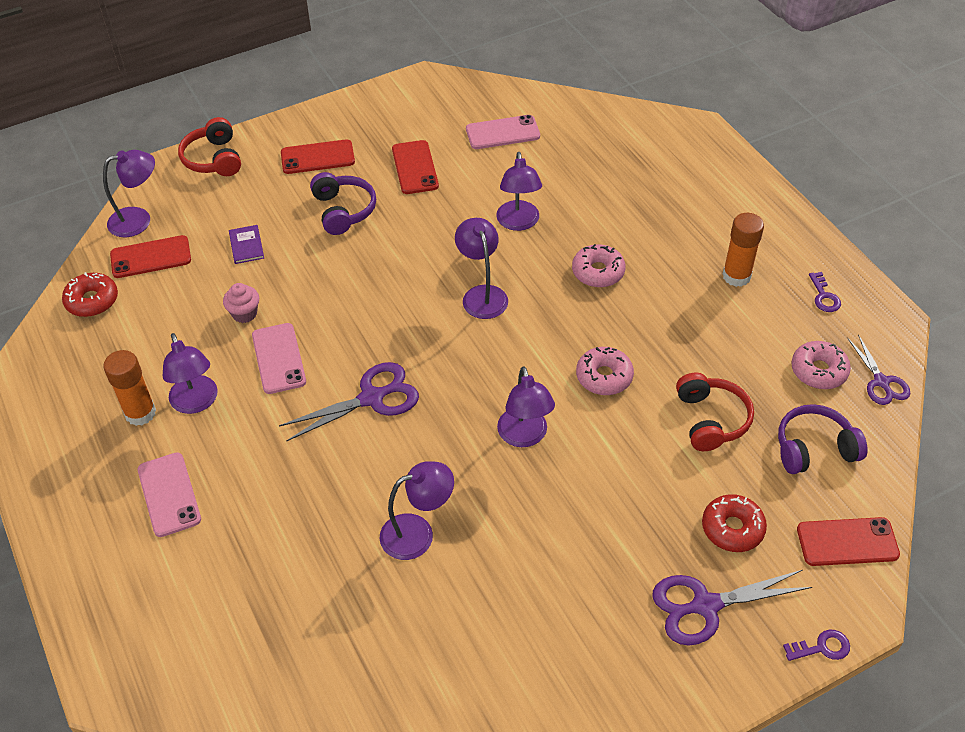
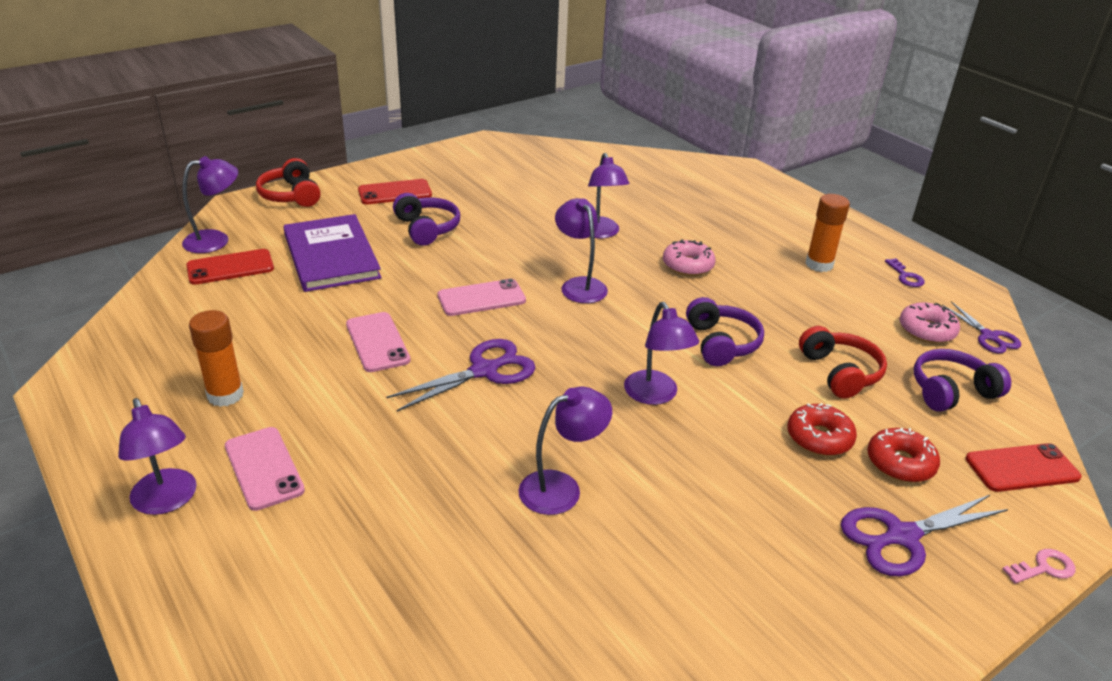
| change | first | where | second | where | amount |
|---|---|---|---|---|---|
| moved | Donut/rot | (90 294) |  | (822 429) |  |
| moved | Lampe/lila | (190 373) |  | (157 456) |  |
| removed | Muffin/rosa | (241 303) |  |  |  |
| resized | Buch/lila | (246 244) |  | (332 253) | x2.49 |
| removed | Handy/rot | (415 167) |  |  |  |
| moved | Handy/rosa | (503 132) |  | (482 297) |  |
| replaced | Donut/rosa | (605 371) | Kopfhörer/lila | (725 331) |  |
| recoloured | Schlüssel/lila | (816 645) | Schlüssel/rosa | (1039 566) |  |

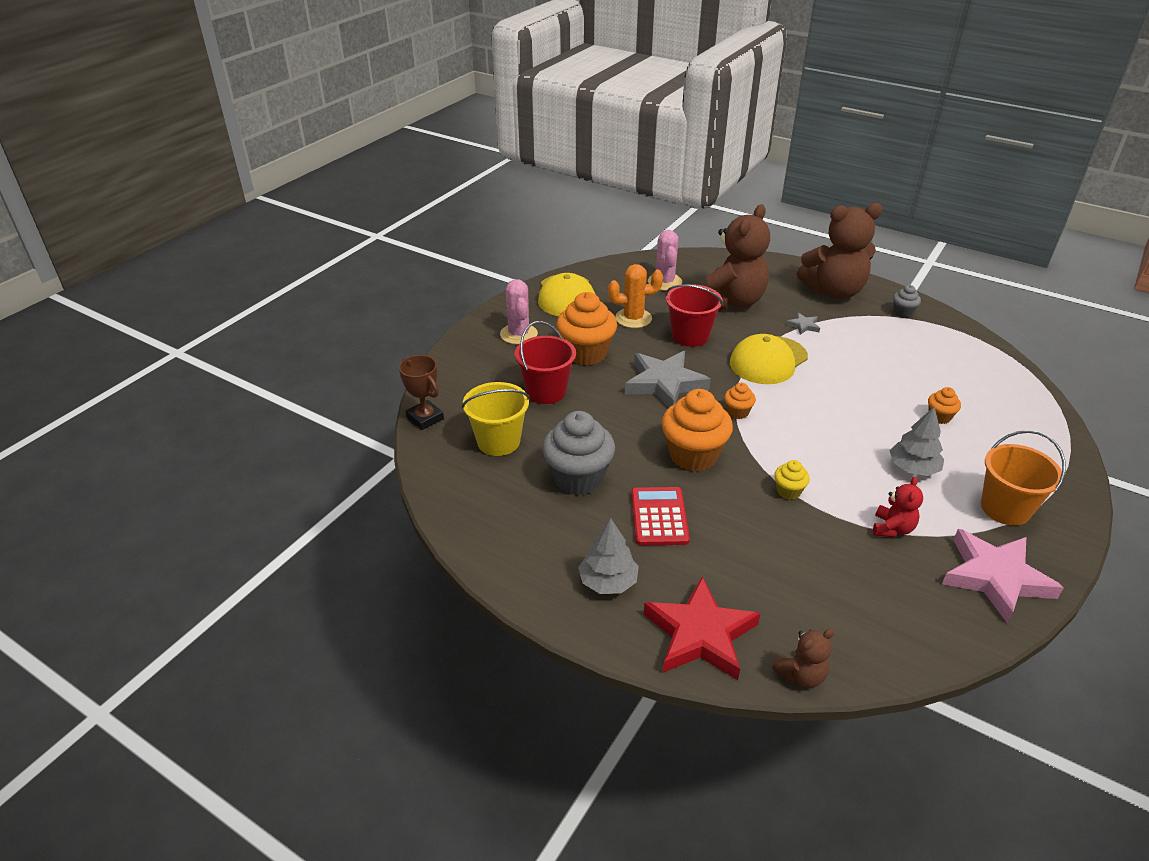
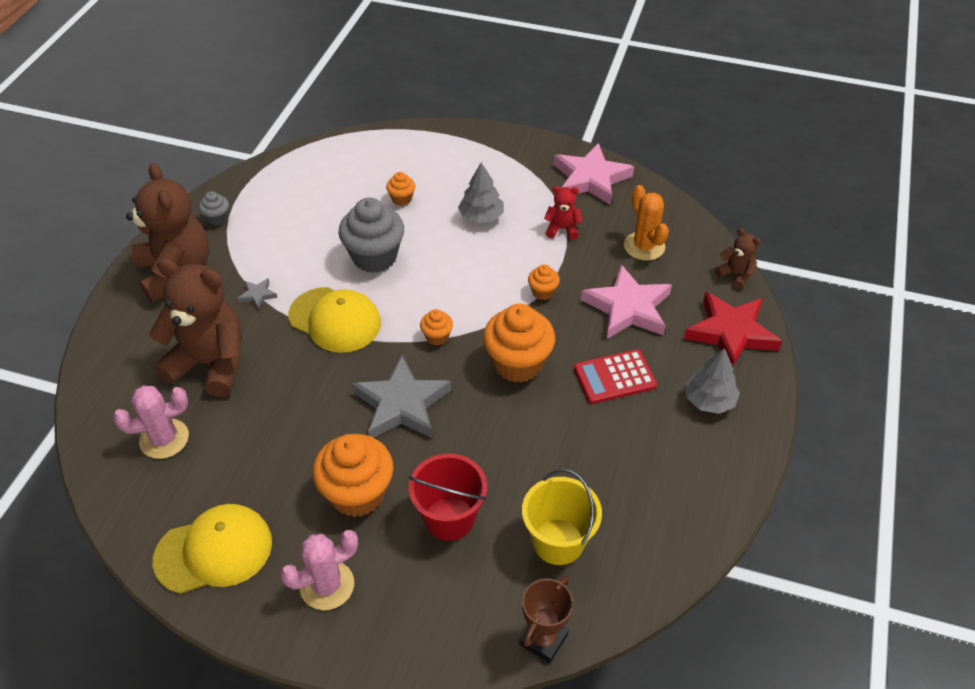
| change | first | where | second | where | amount |
|---|---|---|---|---|---|
| moved | Muffin/grau | (578 453) |  | (371 235) |  |
| moved | Kaktus/orange | (635 296) |  | (646 222) |  |
| removed | Eimer/rot | (694 315) |  |  |  |
| recoloured | Muffin/gelb | (792 480) | Muffin/orange | (544 282) |  |
| removed | Eimer/orange | (1023 478) |  |  |  |
| added |  |  | Stern/rosa | (626 301) |  |

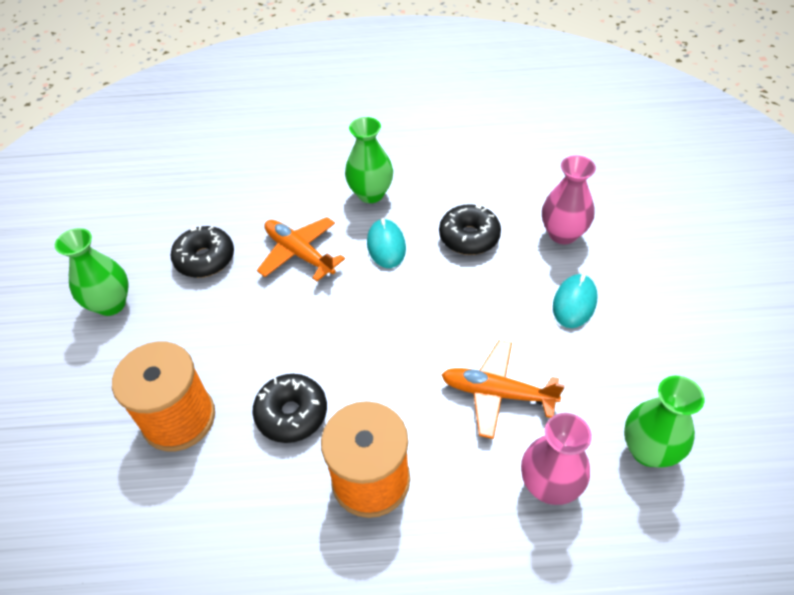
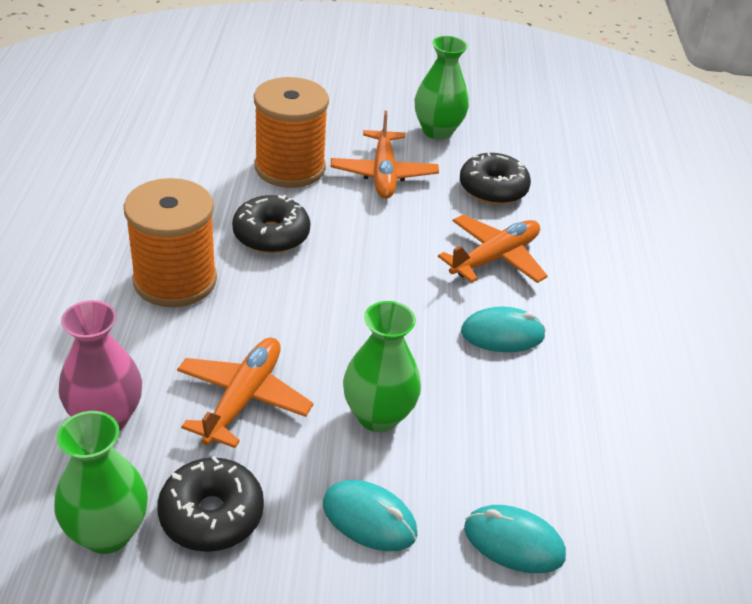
| change | first | where | second | where | amount |
|---|---|---|---|---|---|
| moved | Vase/grün | (369 160) |  | (382 366) |  |
| moved | Donut/schwarz | (470 229) |  | (210 504) |  |
| replaced | Vase/rosa | (569 199) | Computermaus/türkis | (515 539) |  |
| added |  |  | Flugzeug/orange | (385 155) |  |

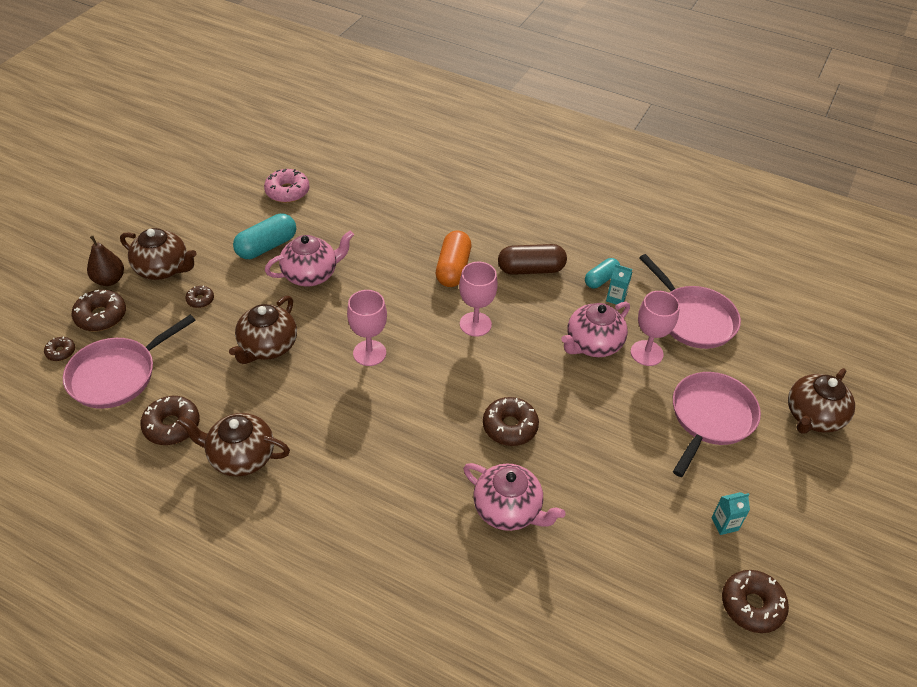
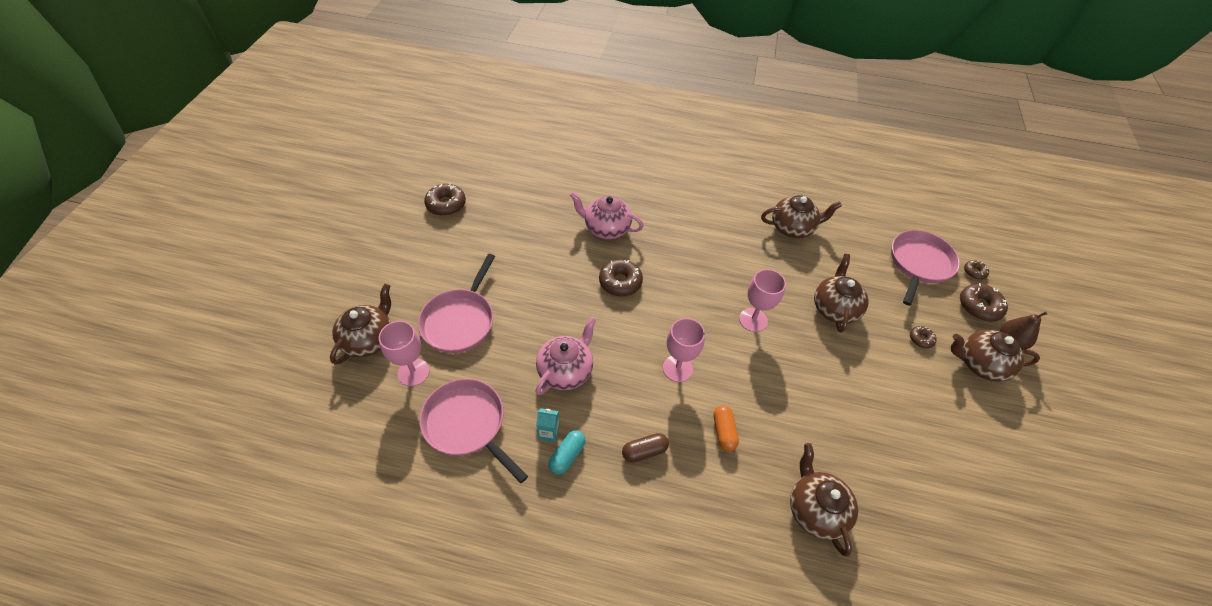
| change | first | where | second | where | amount |
|---|---|---|---|---|---|
| removed | Donut/braun | (170 420) |  |  |  |
| removed | Kapsel/türkis | (264 236) |  |  |  |
| removed | Donut/rosa | (286 186) |  |  |  |
| removed | Teekanne/rosa | (309 259) |  |  |  |
| resized | Kapsel/orange | (453 259) |  | (726 428) | x0.64 |
| resized | Kapsel/braun | (532 259) |  | (645 448) | x0.64 |
| moved | Kelch/rosa | (655 328) |  | (404 353) |  |
| removed | Getränkekarton/türkis | (730 513) |  |  |  |
| added |  |  | Teekanne/braun | (824 500) |  |

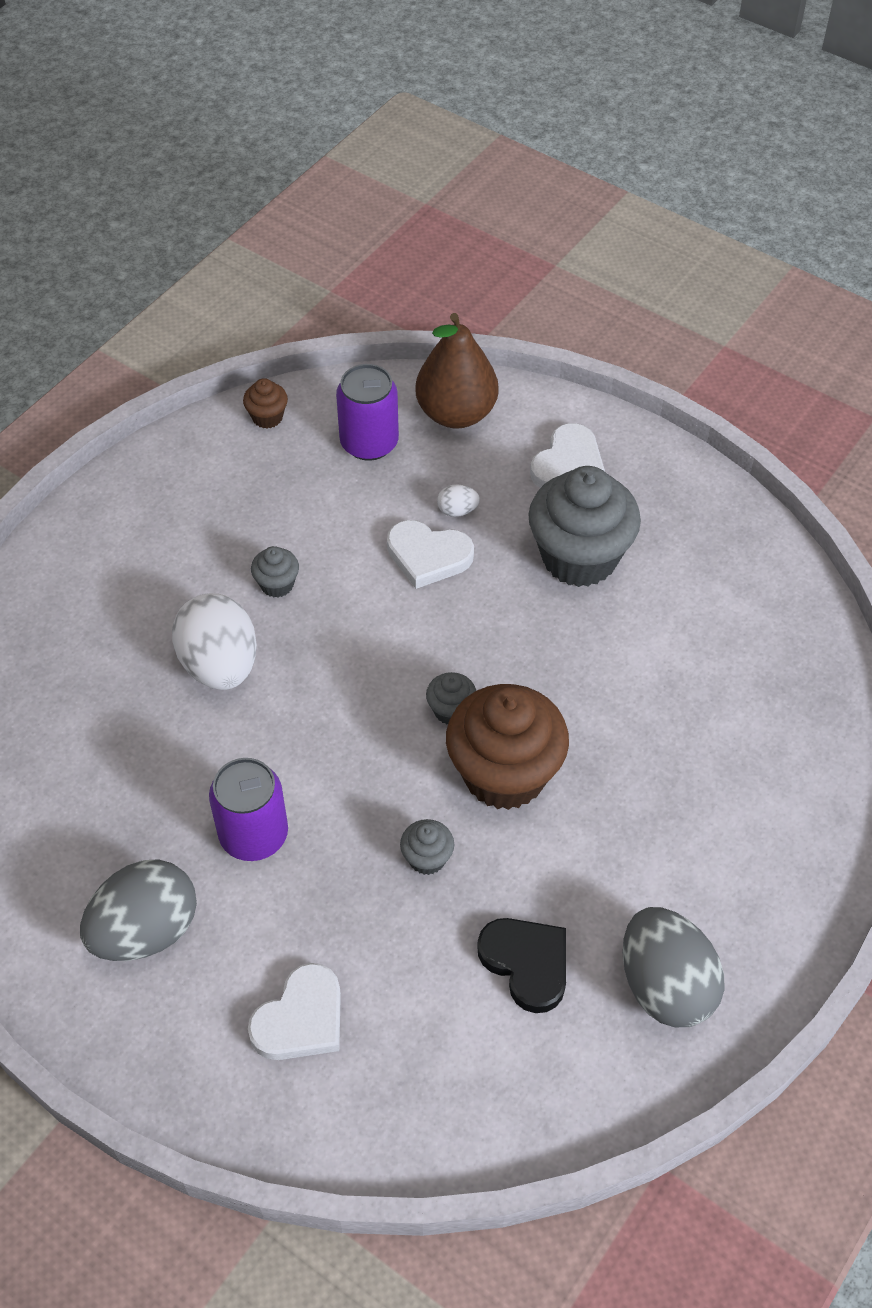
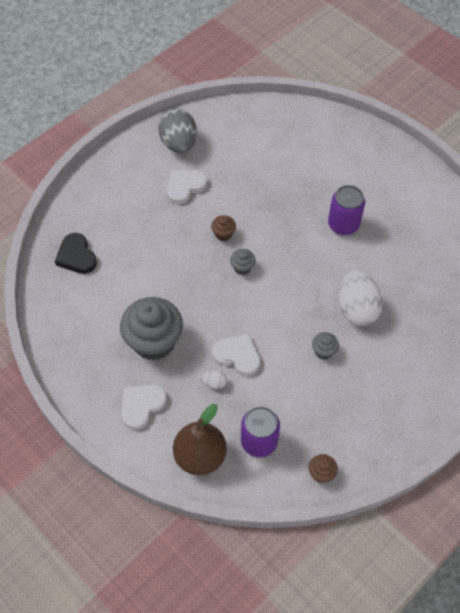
| change | first | where | second | where | amount |
|---|---|---|---|---|---|
| removed | Ei/grau | (138 910) |  |  |  |
| moved | Herz/weiß | (294 1011) |  | (187 187) |  |
| removed | Muffin/grau | (427 847) |  |  |  |
| resized | Muffin/braun | (507 747) |  | (223 228) | x0.43 |
| moved | Herz/schwarz | (521 965) |  | (76 253) |  |

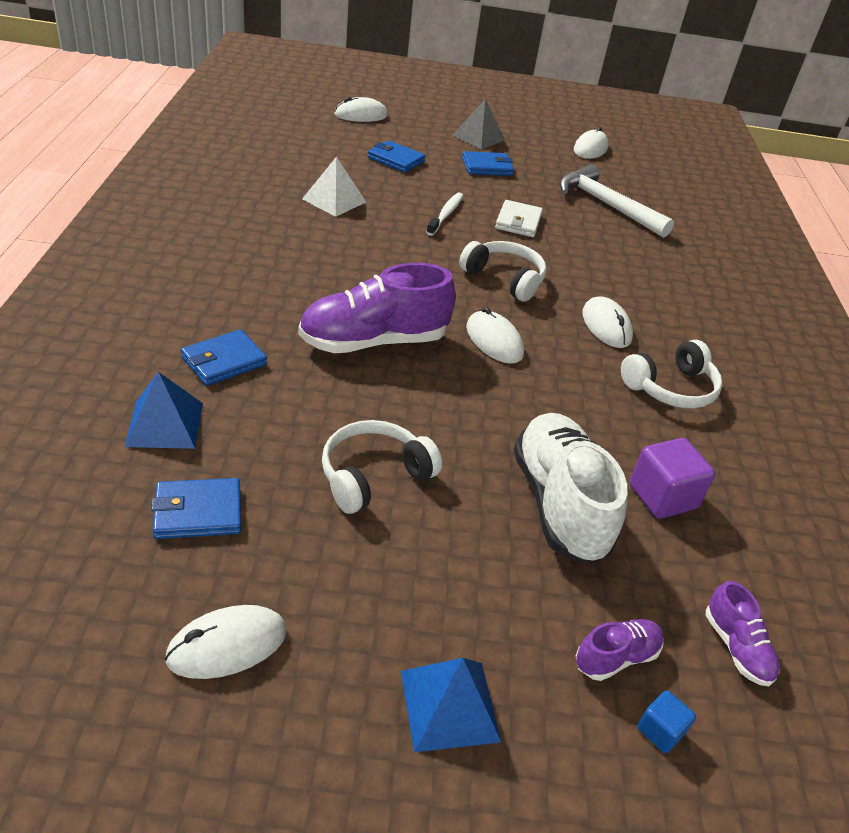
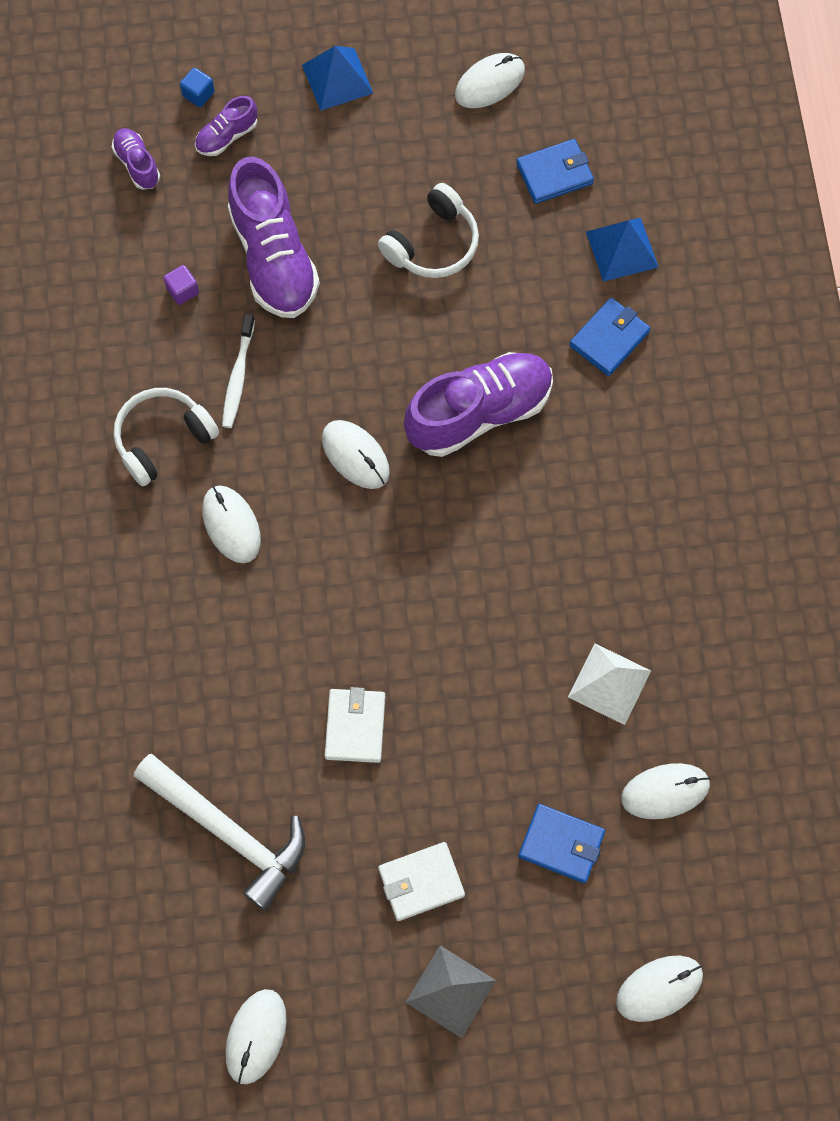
| change | first | where | second | where | amount |
|---|---|---|---|---|---|
| moved | Zahnbürste/weiß | (444 214) |  | (238 371) |  |
| removed | Kopfhörer/weiß | (503 271) |  |  |  |
| recoloured | Geldbörse/blau | (488 163) | Geldbörse/weiß | (421 881) |  |
| recoloured | Schuh/weiß | (570 488) | Schuh/lila | (274 237) |  |
| resized | Kubus/lila | (673 478) |  | (181 285) | x0.53 |
| added |  |  | Computermaus/weiß | (665 791) |  |

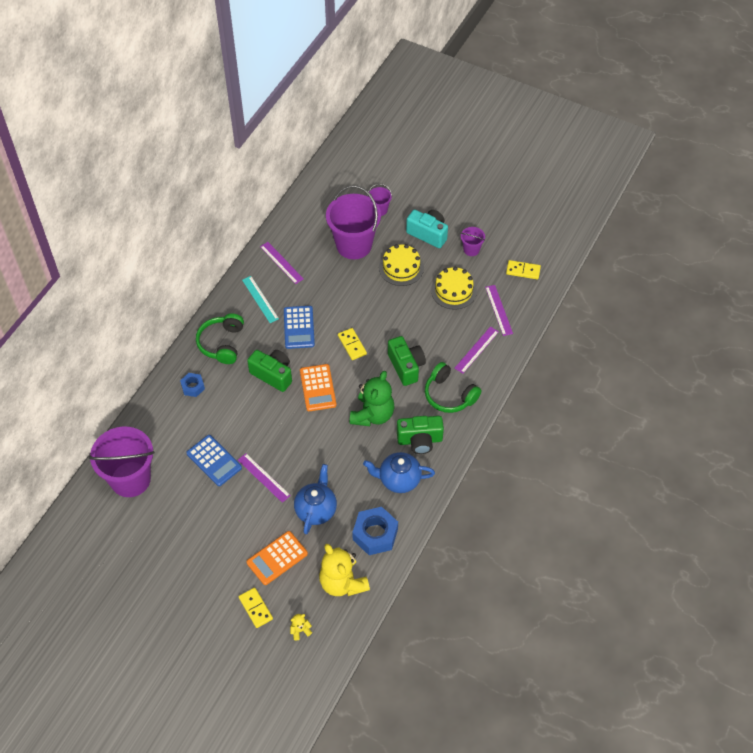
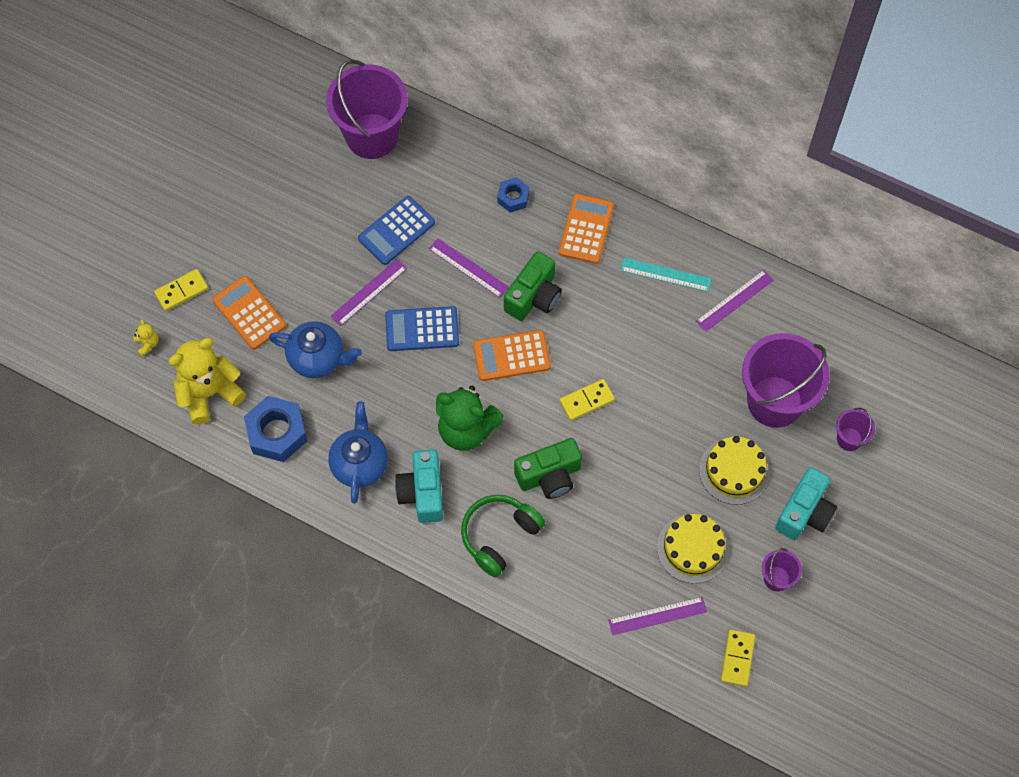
| change | first | where | second | where | amount |
|---|---|---|---|---|---|
| replaced | Kopfhörer/grün | (220 338) | Taschenrechner/orange | (586 229) |  |
| turned | Lineal/türkis | (260 299) |  | (666 274) | 45 degrees clockwise |
| moved | Taschenrechner/blau | (299 327) |  | (422 328) |  |
| recoloured | Kamera/grün | (420 435) | Kamera/türkis | (419 486) |  |
| moved | Lineal/lila | (476 350) |  | (469 268) |  |

